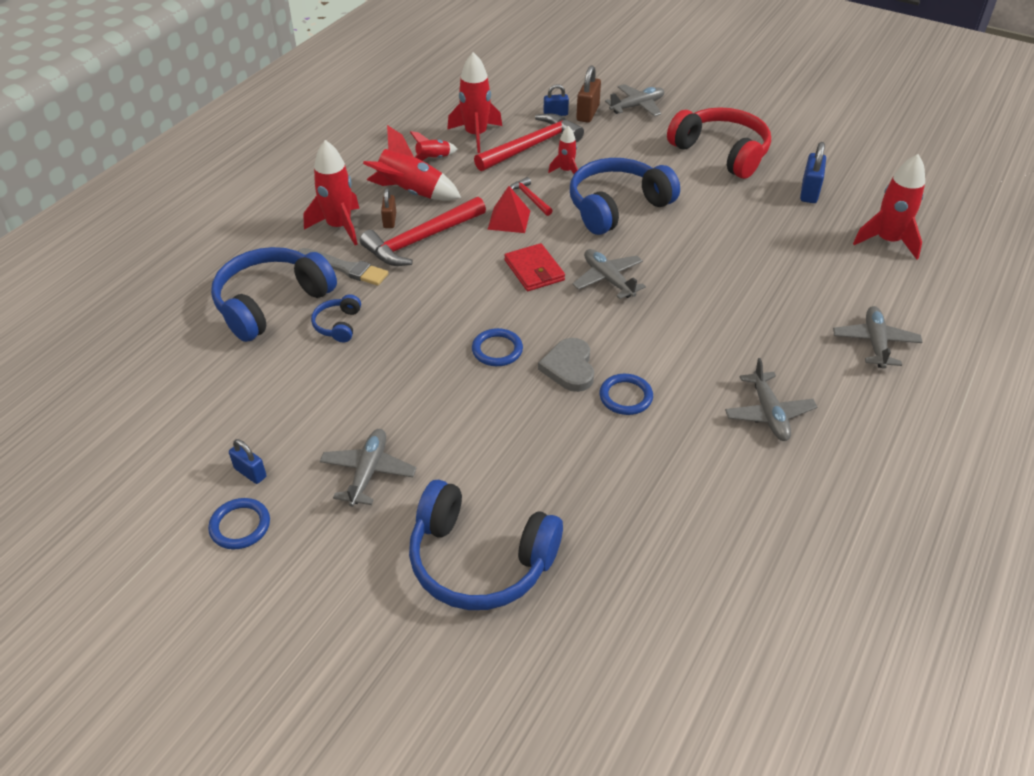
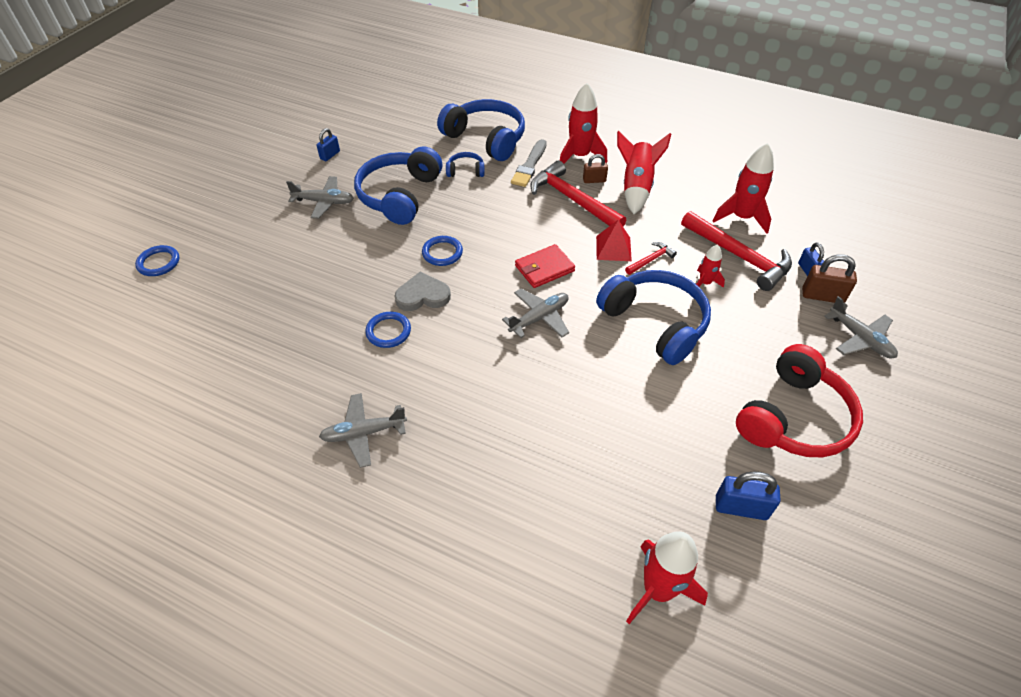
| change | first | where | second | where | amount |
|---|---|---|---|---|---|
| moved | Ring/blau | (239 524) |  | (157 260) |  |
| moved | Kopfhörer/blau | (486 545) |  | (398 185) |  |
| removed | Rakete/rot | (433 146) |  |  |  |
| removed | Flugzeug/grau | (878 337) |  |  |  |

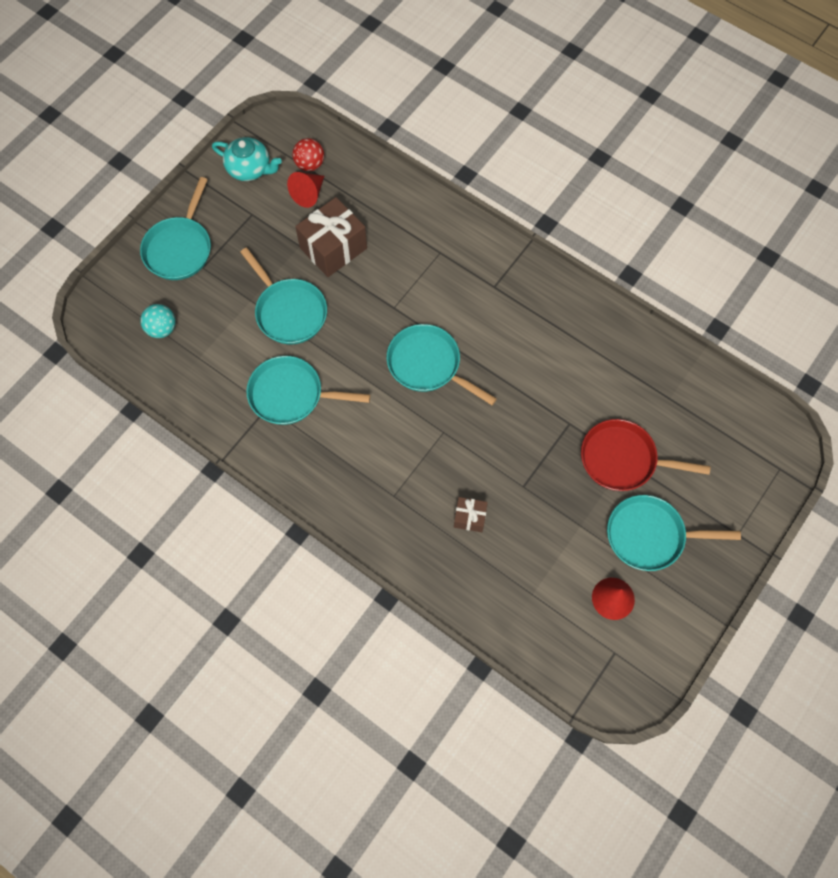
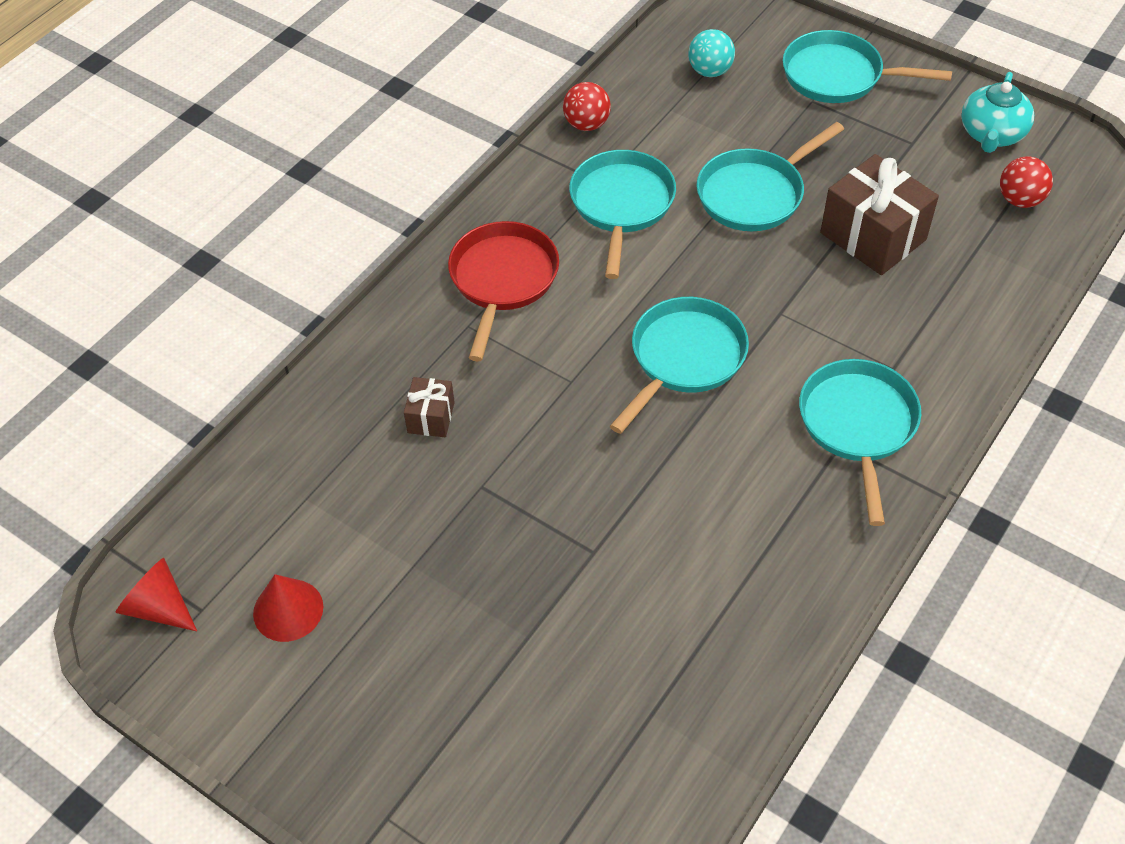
| change | first | where | second | where | amount |
|---|---|---|---|---|---|
| moved | Kegel/rot | (305 190) |  | (156 594) |  |
| moved | Pfanne/rot | (645 455) |  | (503 291) |  |
| moved | Pfanne/türkis | (674 533) |  | (860 442) |  |
| added |  |  | Ball/rot | (587 106) |  |

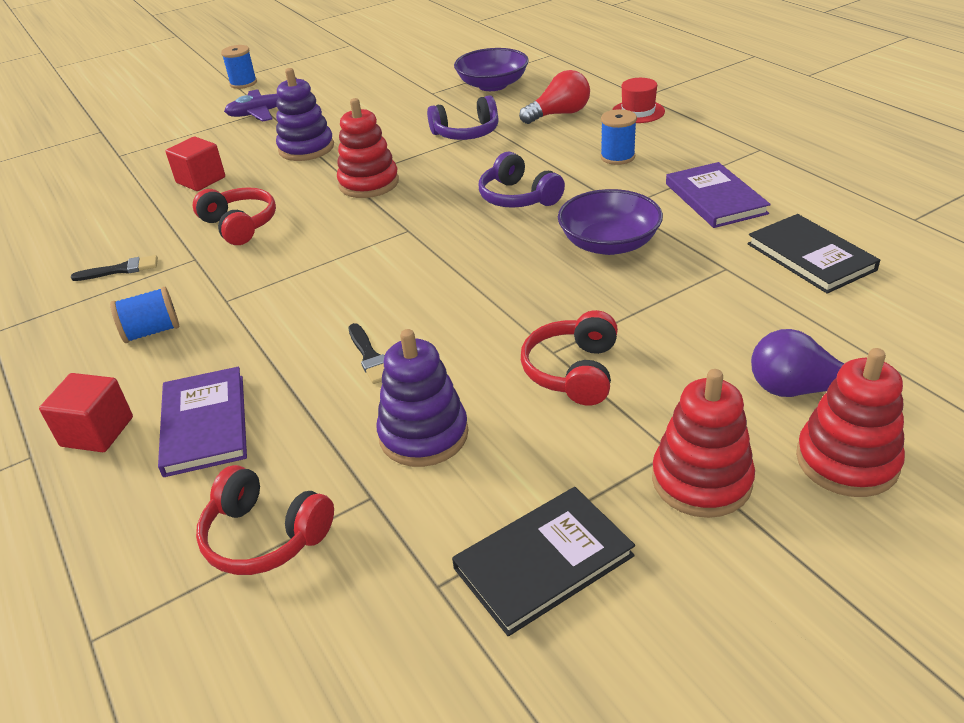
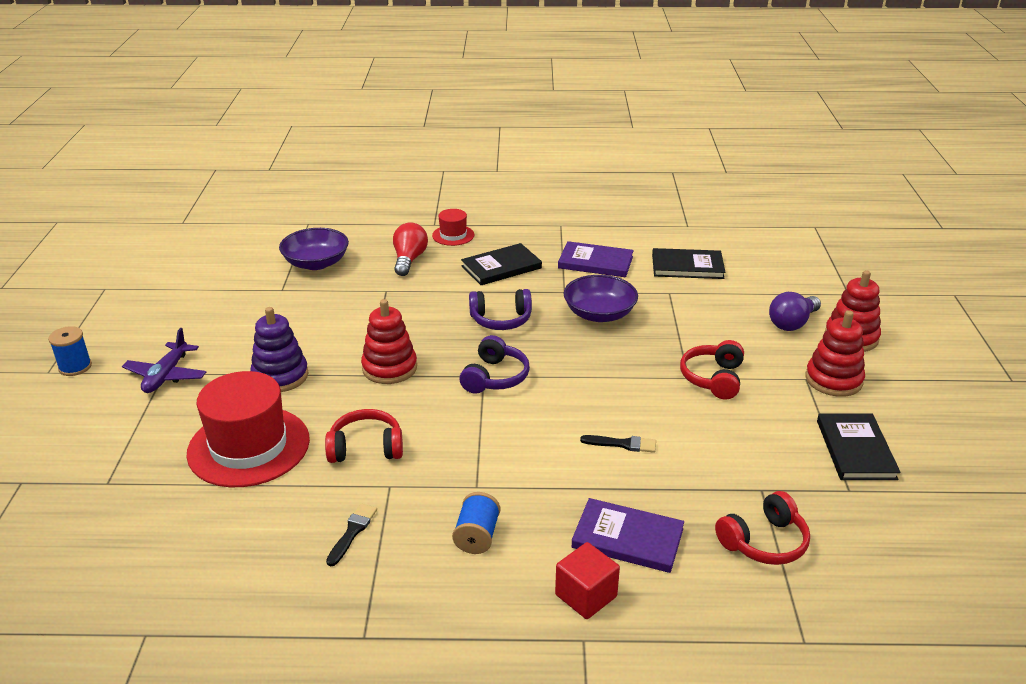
| change | first | where | second | where | amount |
|---|---|---|---|---|---|
| replaced | Kubus/rot | (195 164) | Hut/rot | (248 429) |  |
| removed | Stapelspielzeug/lila | (422 398) |  |  |  |
| moved | Kopfhörer/lila | (463 117) |  | (495 364) |  |
| turned | Kopfhörer/rot | (569 357) |  | (712 370) | 60 degrees clockwise |
| replaced | Garnrolle/blau | (618 137) | Buch/schwarz | (501 264) |  |

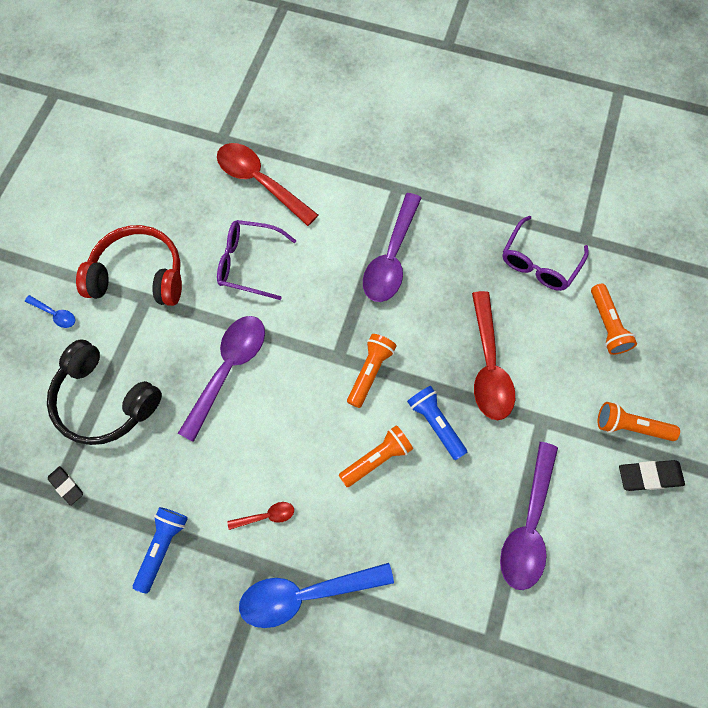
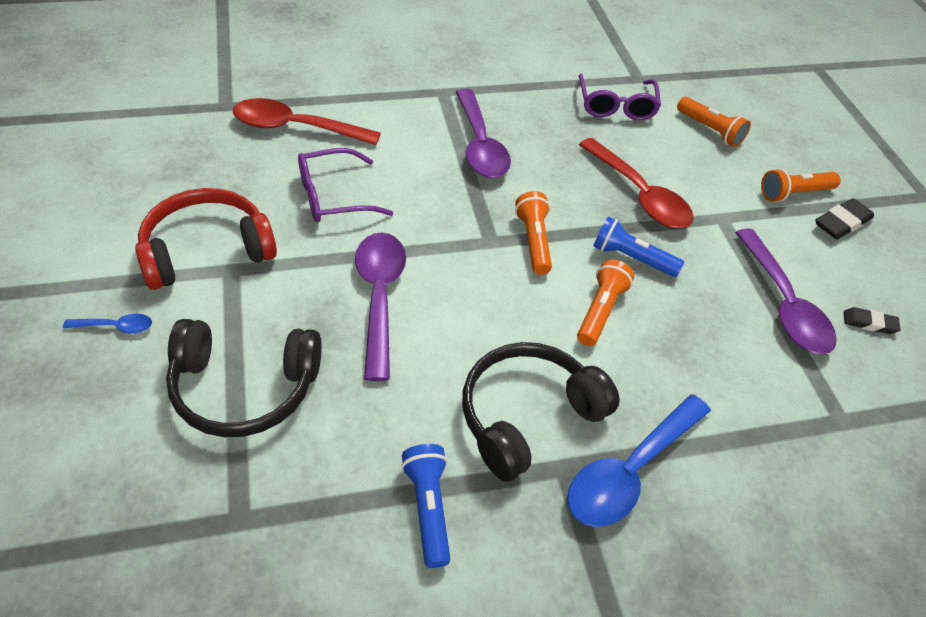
| change | first | where | second | where | amount |
|---|---|---|---|---|---|
| moved | Radiergummi/schwarz | (65 486) |  | (872 320) |  |
| replaced | Löffel/rot | (260 516) | Kopfhörer/schwarz | (541 412) |  |

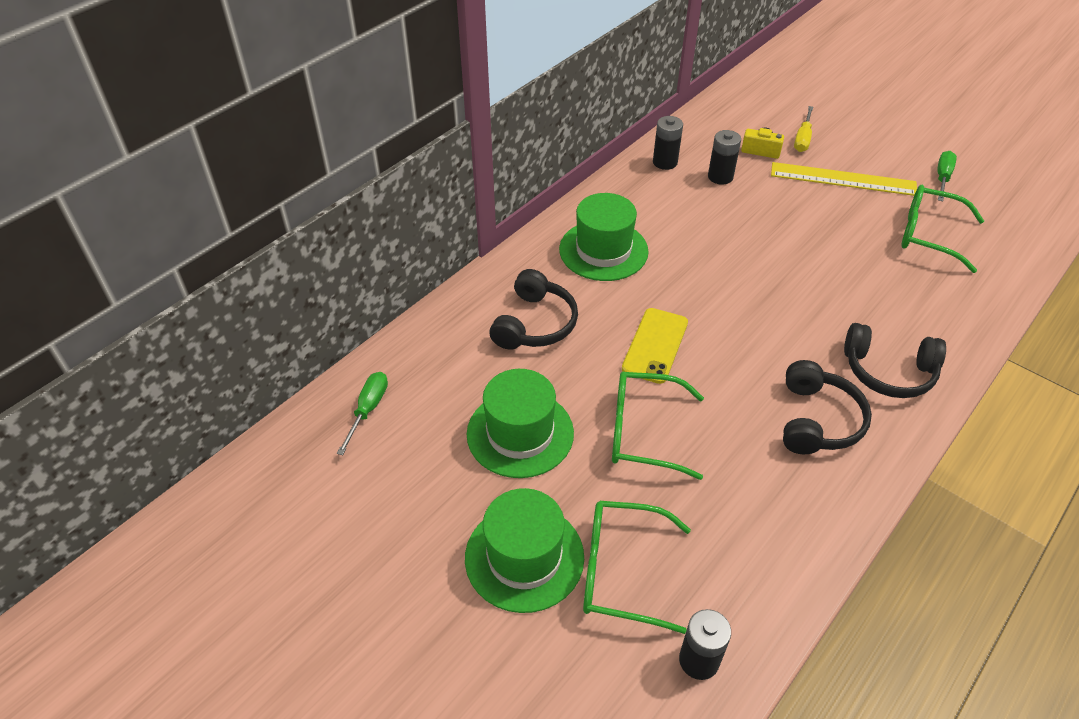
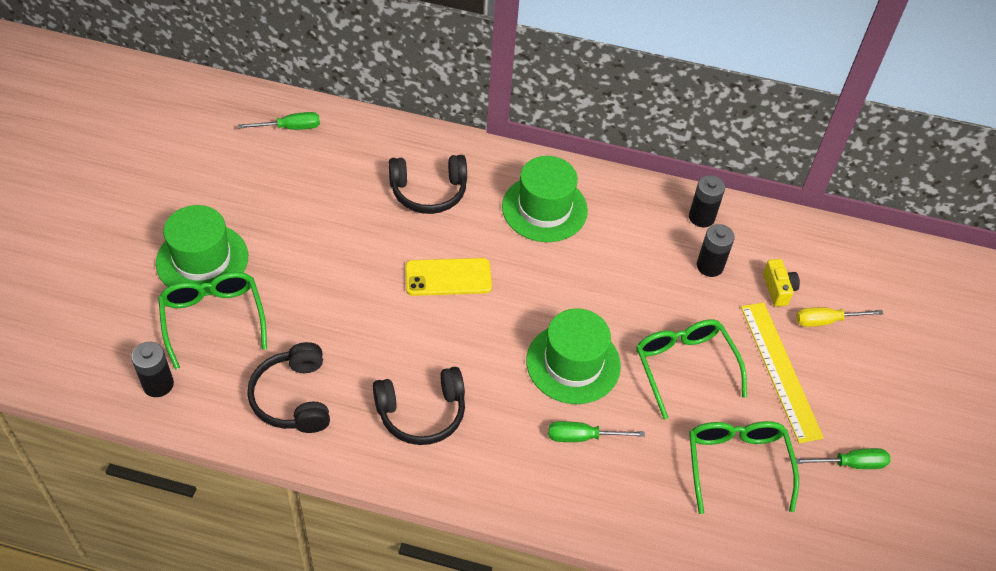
| change | first | where | second | where | amount |
|---|---|---|---|---|---|
| moved | Hut/grün | (520 423) |  | (573 356) |  |
| moved | Brille/grün | (658 426) |  | (691 369) |  |
| moved | Kopfhörer/schwarz | (895 360) |  | (288 387) |  |
| added |  |  | Schraubenzieher/grün | (596 431) |  |

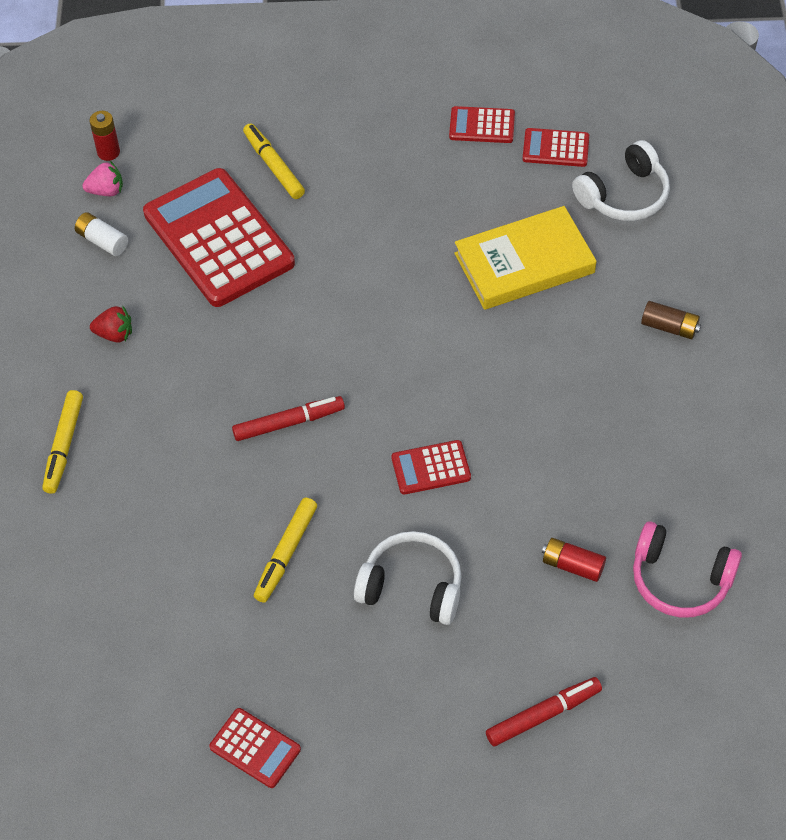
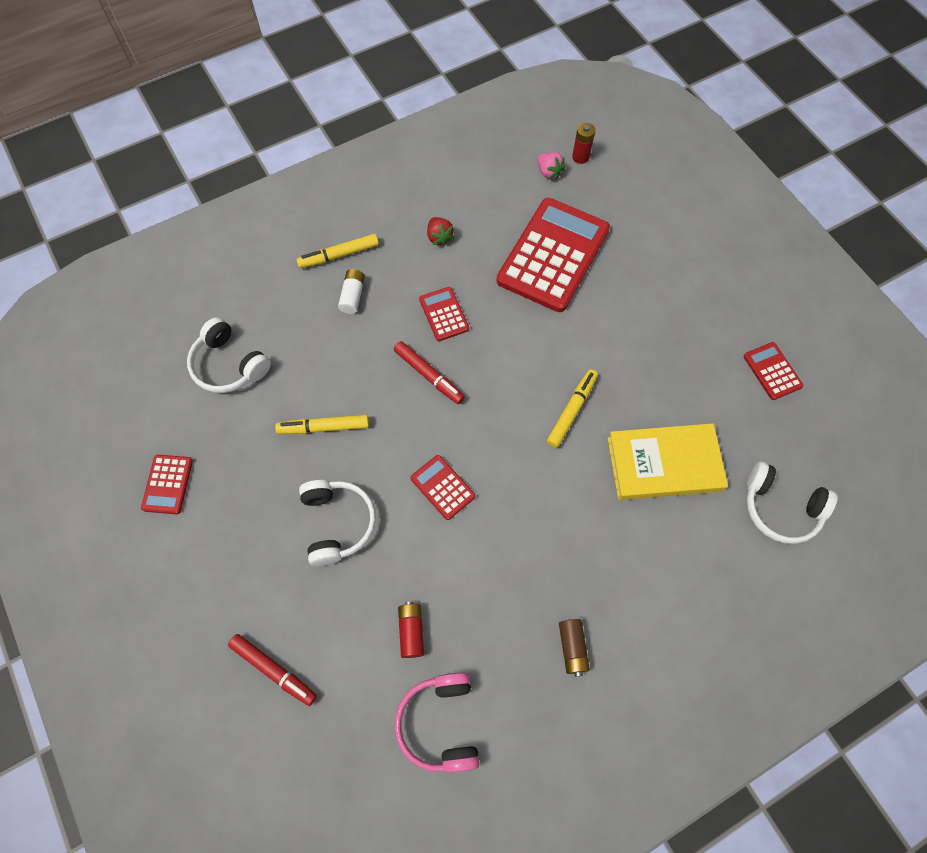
| change | first | where | second | where | amount |
|---|---|---|---|---|---|
| moved | Batterie/weiß | (101 234) |  | (351 291) |  |
| moved | Filzstift/gelb | (274 161) |  | (572 408) |  |
| turned | Buch/gelb | (525 258) |  | (668 461) | 45 degrees counterclockwise |
| moved | Taschenrechner/rot | (556 147) |  | (444 314) |  |
| moved | Batterie/braun | (671 320) |  | (574 648) |  |
| added |  |  | Kopfhörer/weiß | (229 355) |  |

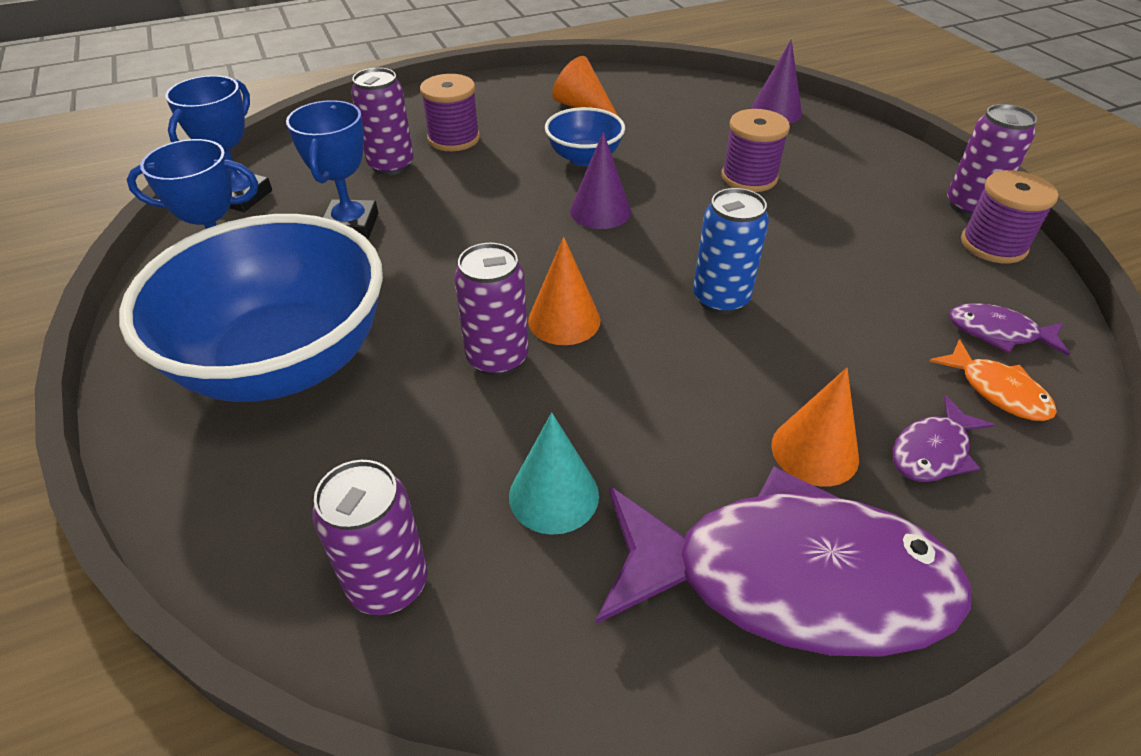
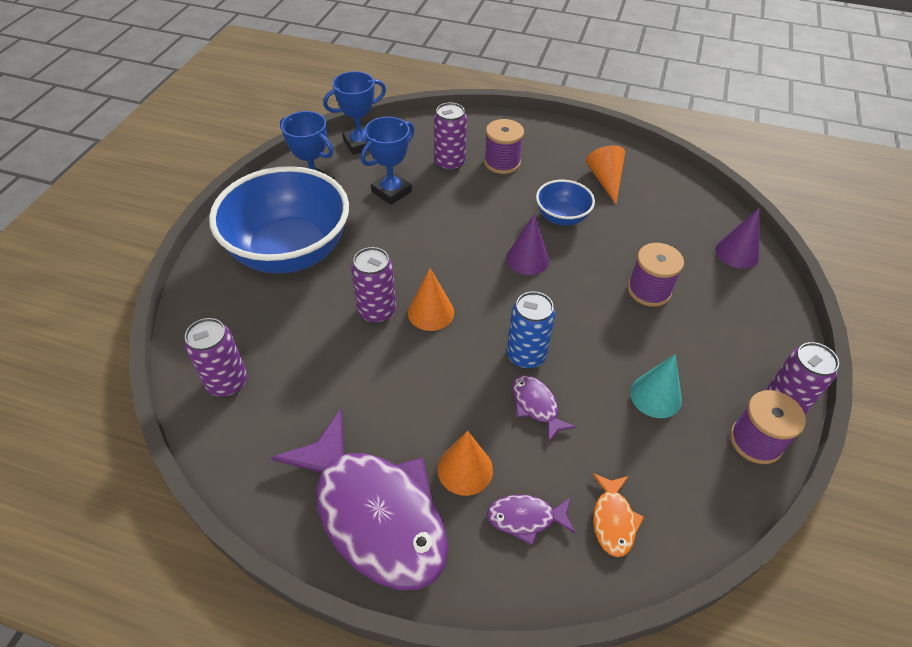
| change | first | where | second | where | amount |
|---|---|---|---|---|---|
| moved | Kegel/türkis | (554 474) |  | (656 386) |  |
| moved | Fisch/lila | (1009 329) |  | (544 408) |  |

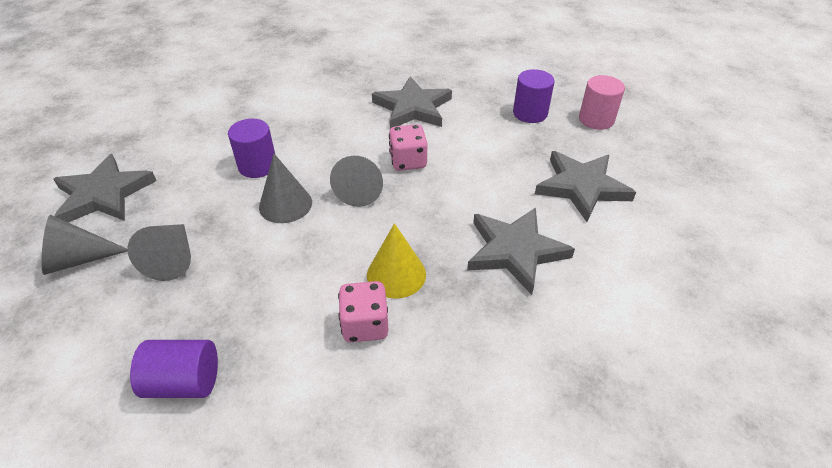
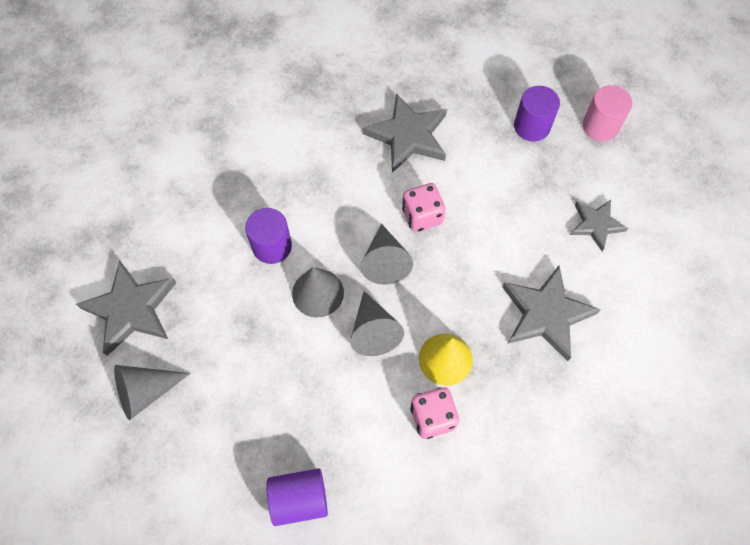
| change | first | where | second | where | amount |
|---|---|---|---|---|---|
| moved | Kegel/grau | (159 252) |  | (377 323) |  |
| resized | Stern/grau | (585 186) |  | (599 225) | x0.61 |

